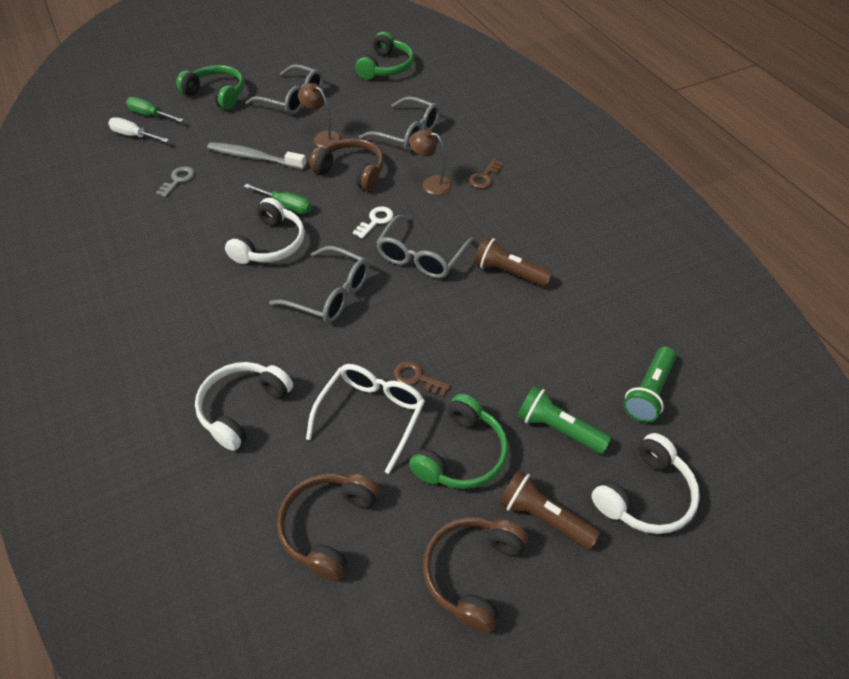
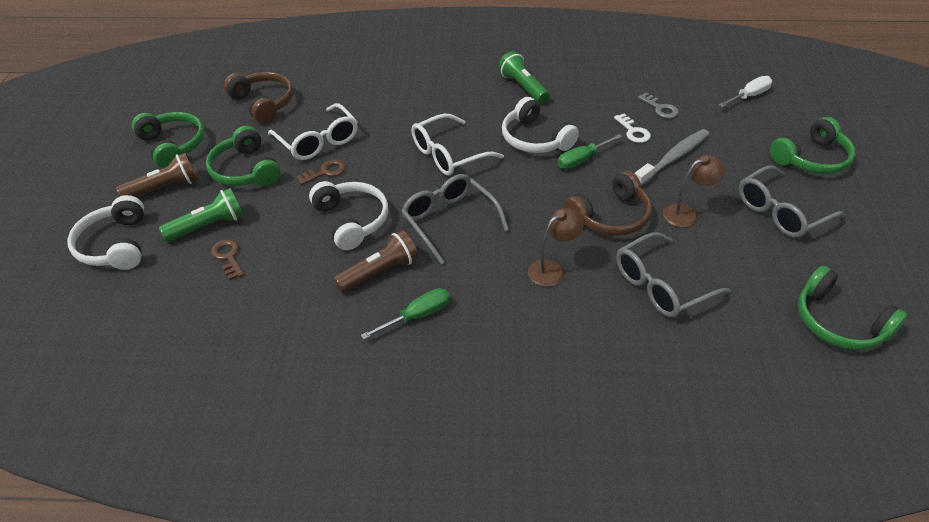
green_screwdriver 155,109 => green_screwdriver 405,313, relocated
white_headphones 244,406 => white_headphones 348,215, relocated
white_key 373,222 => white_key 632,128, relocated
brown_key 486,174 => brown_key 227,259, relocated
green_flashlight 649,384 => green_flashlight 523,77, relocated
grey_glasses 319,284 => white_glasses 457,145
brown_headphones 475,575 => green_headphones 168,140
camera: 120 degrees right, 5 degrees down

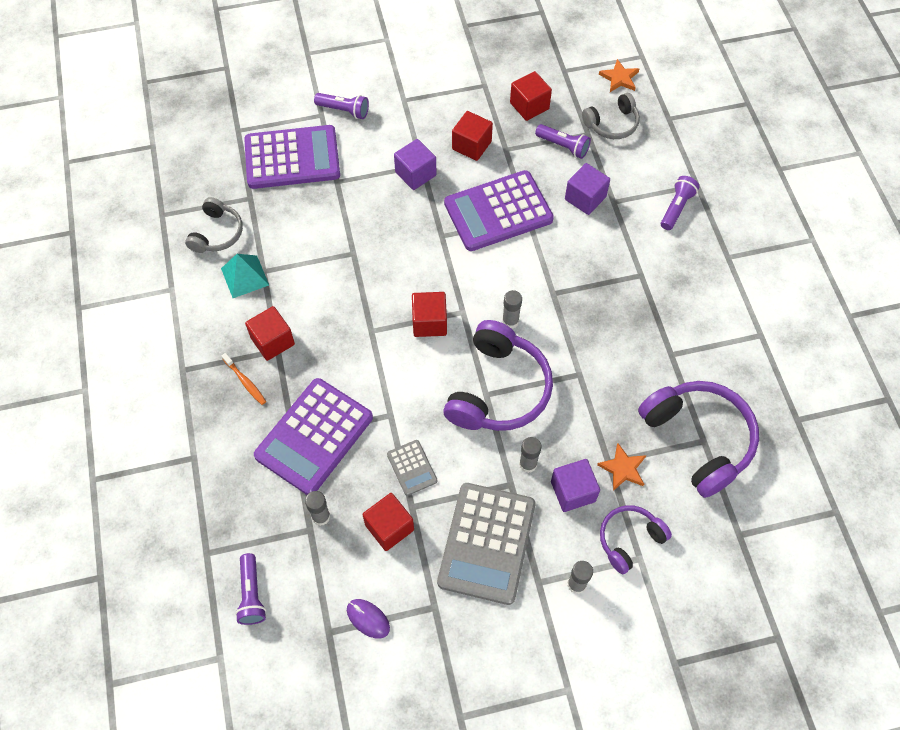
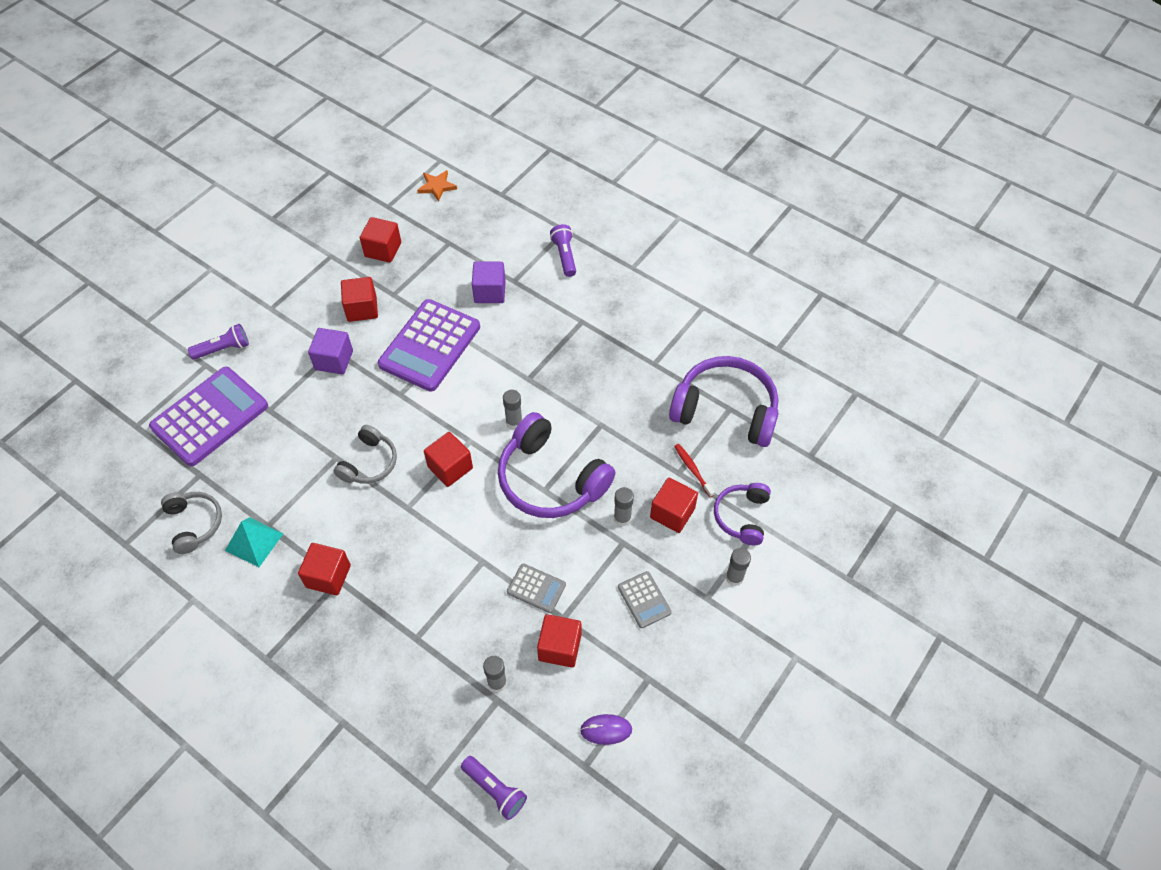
orange_toothbrush 244,379 => nothing
purple_calculator 313,436 => nothing
purple_flashlight 563,141 => nothing
grey_headphones 611,116 => grey_headphones 365,454, relocated
orange_star 621,467 => red_toothbrush 694,470
purple_cube 575,485 => red_cube 674,505
purple_headphones 498,375 => purple_headphones 556,465, 150 degrees clockwise
grey_calculator 486,544 => grey_calculator 645,599, x0.47
camera: 40 degrees left, 5 degrees down

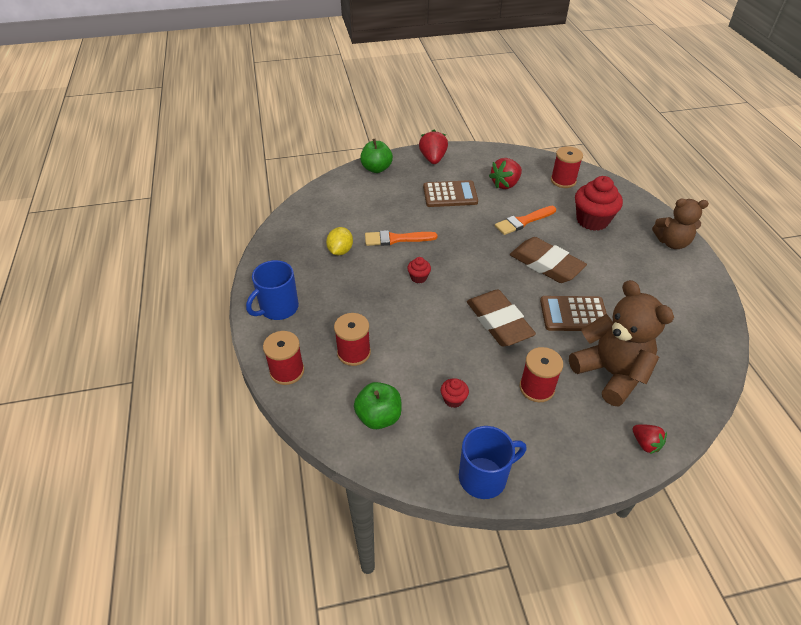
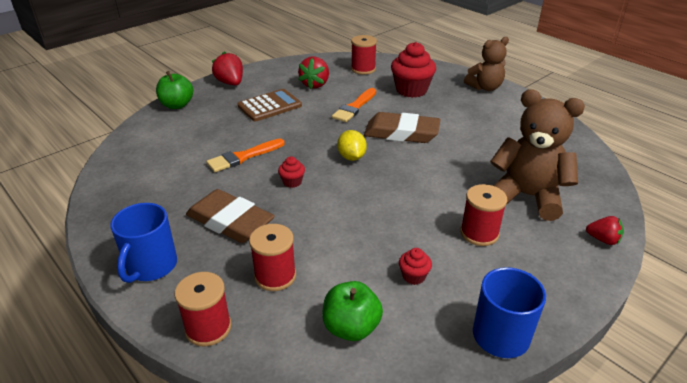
brown_calculator 573,313 => nothing
yellow_lemon 339,241 => yellow_lemon 352,145, relocated
brown_eraser 501,318 => brown_eraser 230,216, relocated
camera: 30 degrees left, 10 degrees down

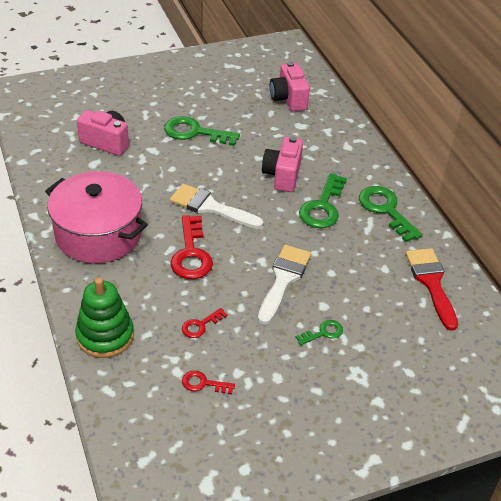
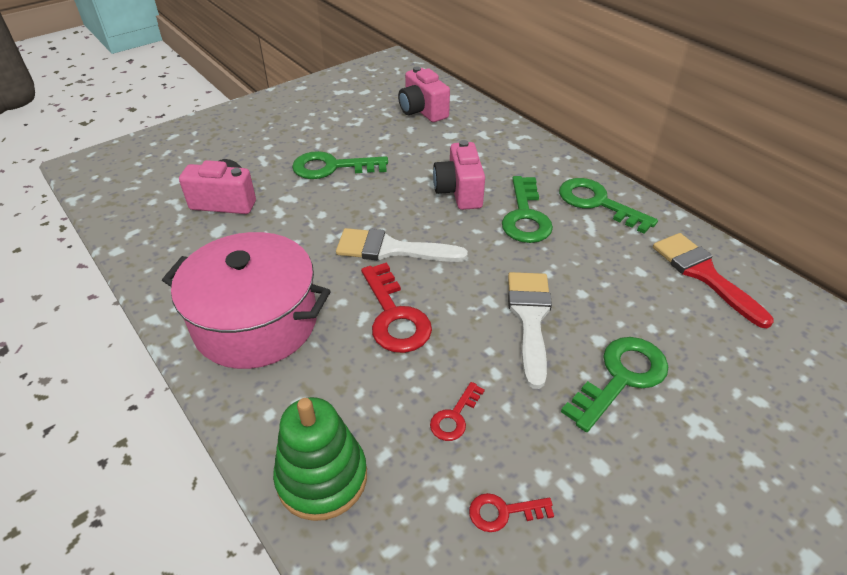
green_key 319,332 => green_key 614,384, x1.90
camera: 15 degrees left, 0 degrees up

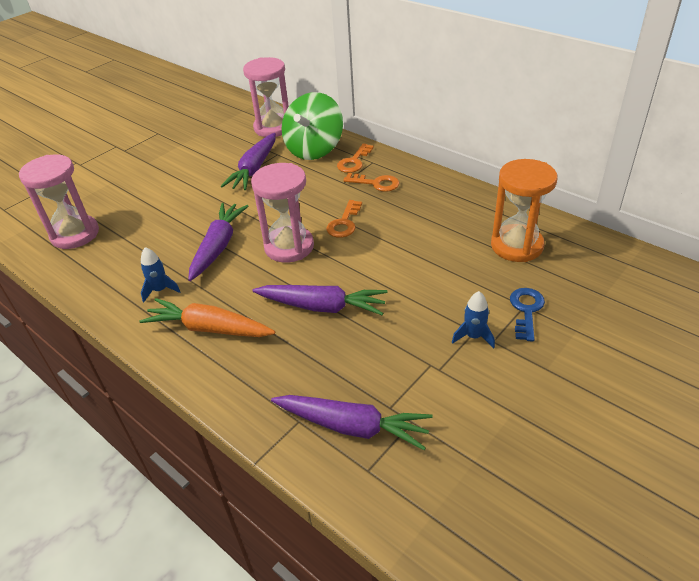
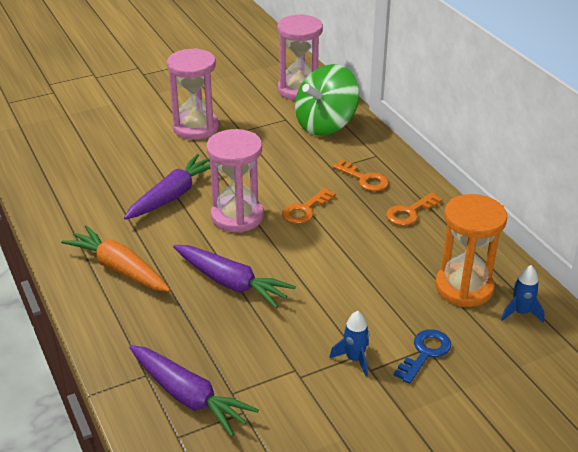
purple_carrot 248,161 => nothing
pink_hourglass 59,201 => pink_hourglass 193,94, relocated
blue_rocket 161,274 => blue_rocket 523,294, relocated
orange_key 355,158 => orange_key 414,209, relocated
camera: 20 degrees right, 5 degrees down

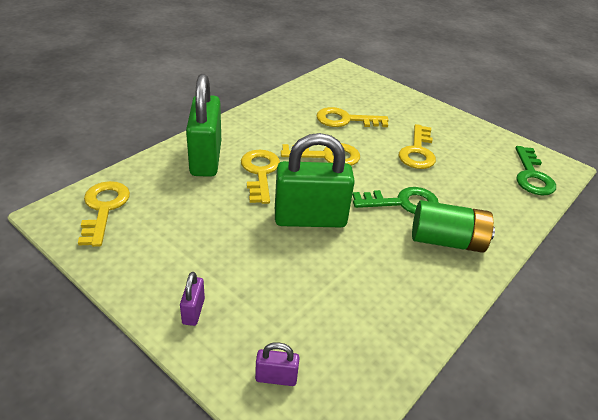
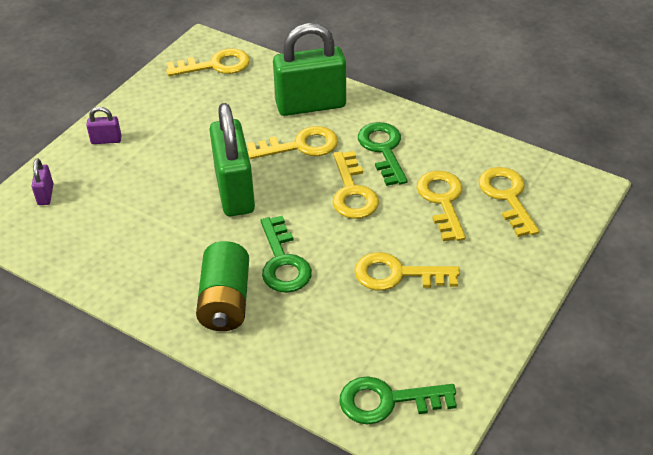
nothing => green_key 383,154
nothing => yellow_key 509,202
camera: 85 degrees right, 5 degrees up

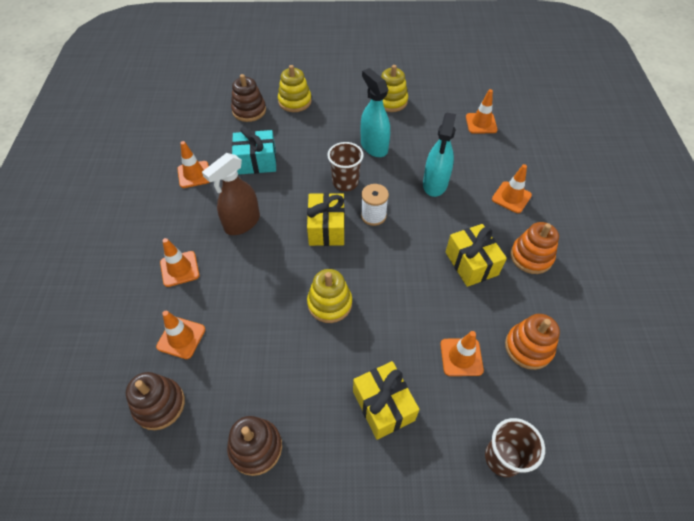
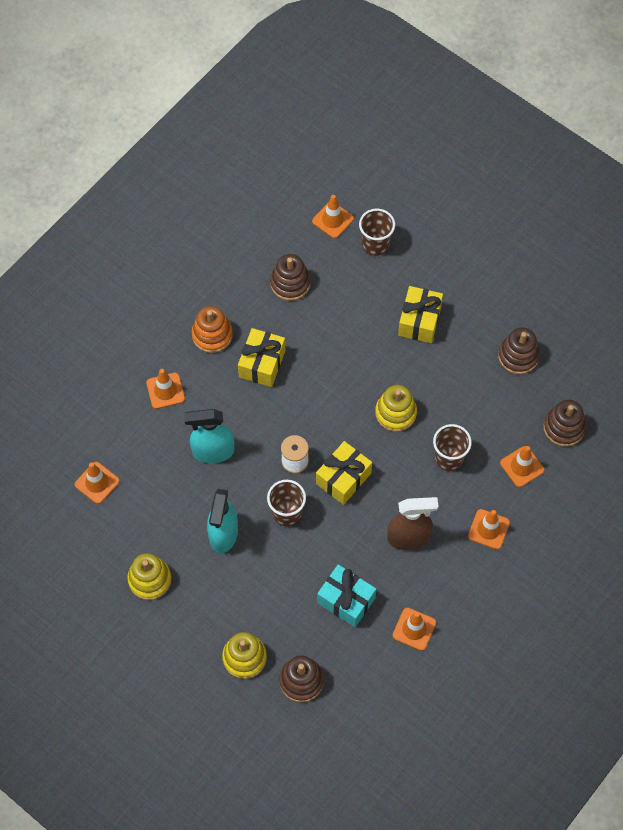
nothing => brown_cup 452,447
orange_traffic_cone 462,353 => orange_traffic_cone 333,216, relocated
orange_stacking_toy 532,342 => brown_stacking_toy 290,277
turquoise_spray_bottle 439,155 => turquoise_spray_bottle 209,436, 150 degrees counterclockwise
camera: 140 degrees left, 10 degrees up

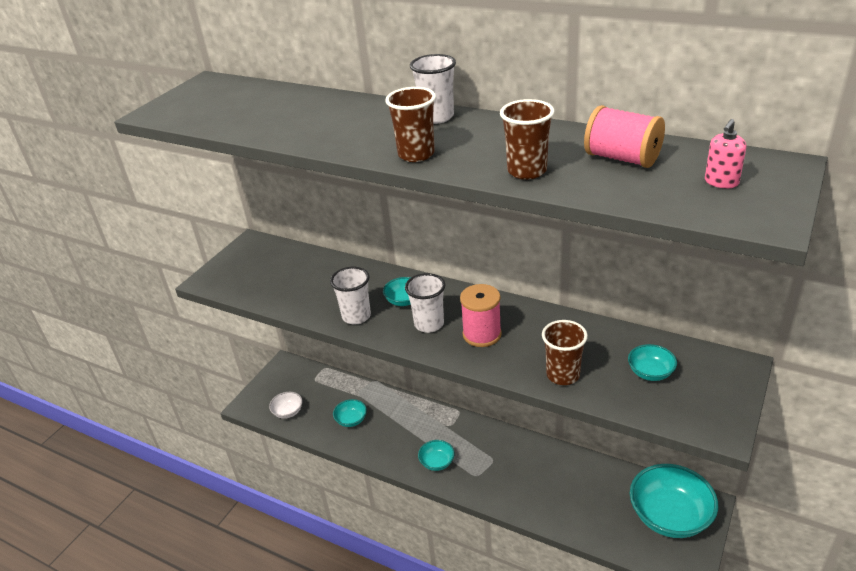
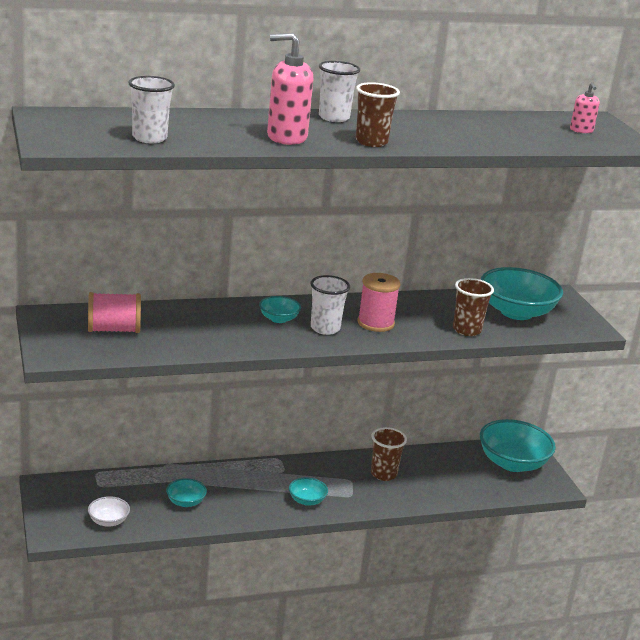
nothing => pink_soap_dispenser 290,89
white_cup 350,296 => white_cup 151,109, relocated
brown_cup 527,139 => brown_cup 389,454, relocated
pink_spool 624,136 => pink_spool 114,312, relocated
turquoise_bowl 652,362 => turquoise_bowl 522,293, x2.07
camera: 50 degrees left, 10 degrees down

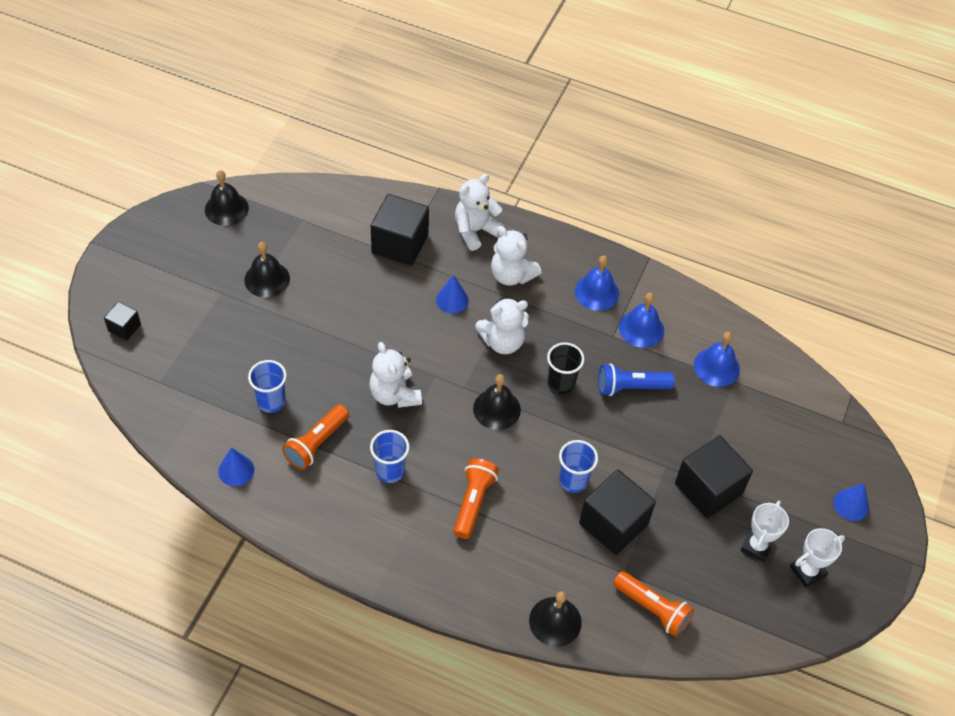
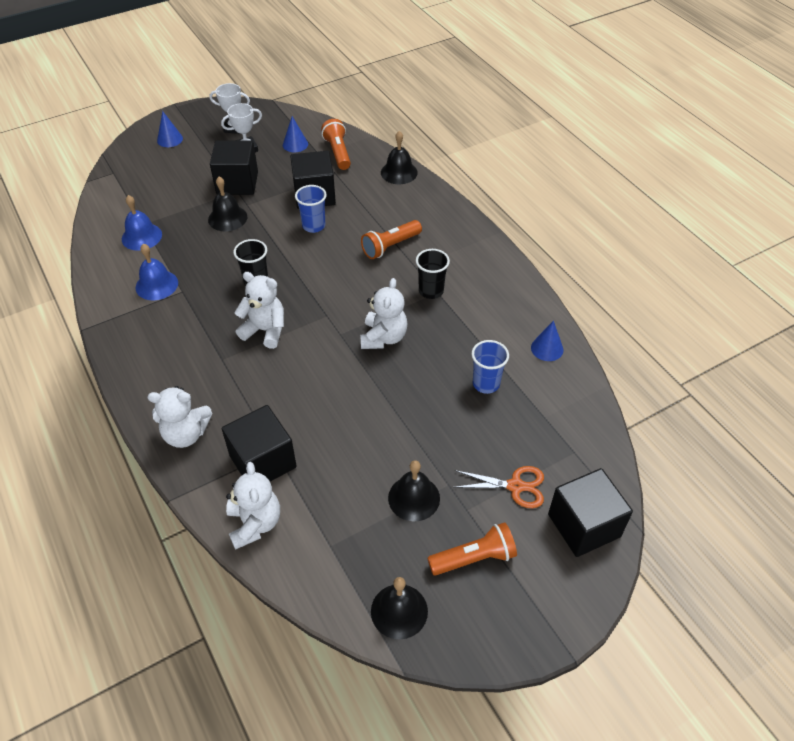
blue_bell 597,283 => nothing
blue_flashlight 636,380 => nothing
nothing => orange_scissors 498,487
orange_flashlight 315,437 => orange_flashlight 472,549, relocated
blue_cone 452,294 => blue_cone 295,134, relocated
black_bell 497,402 => black_bell 227,204, relocated
white_teddy_bear 516,255 => white_teddy_bear 253,506, relocated
blue_cup 390,456 => black_cup 433,274
black_cube 122,321 => black_cube 590,512, x1.98
camera: 140 degrees left, 5 degrees down

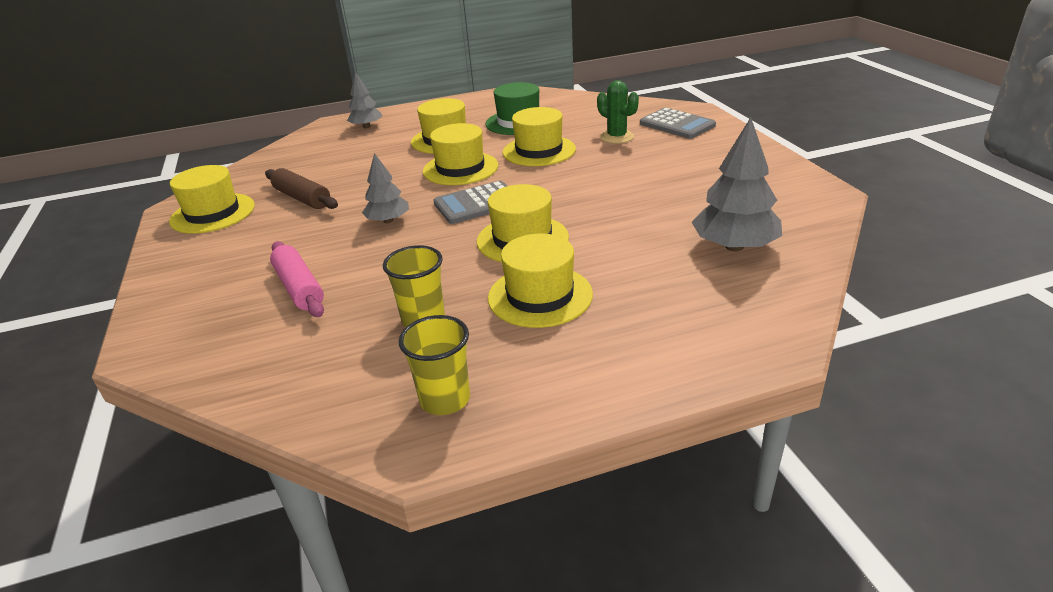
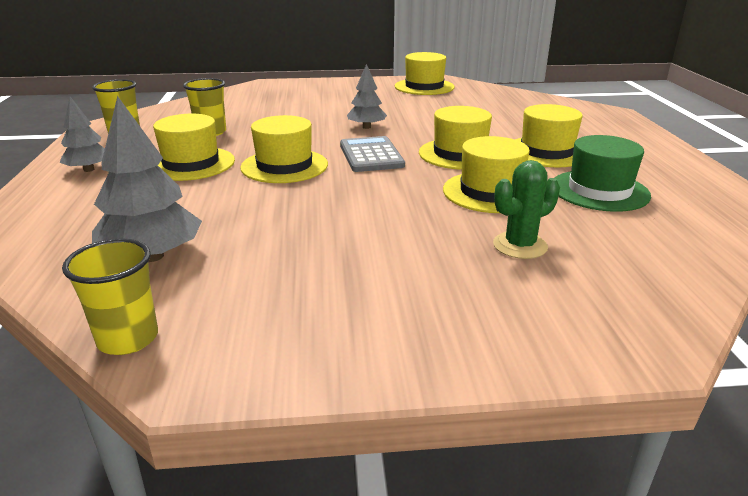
brown_rolling_pin 301,188 => nothing
pink_rolling_pin 297,279 => nothing
grey_calculator 678,123 => nothing
nothing => yellow_cup 110,297
grey_tree 365,100 => grey_tree 82,134, relocated
camera: 100 degrees right, 5 degrees down

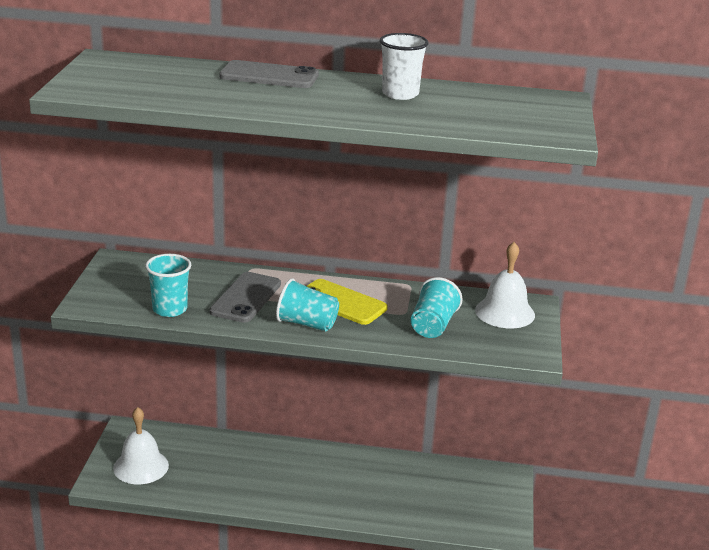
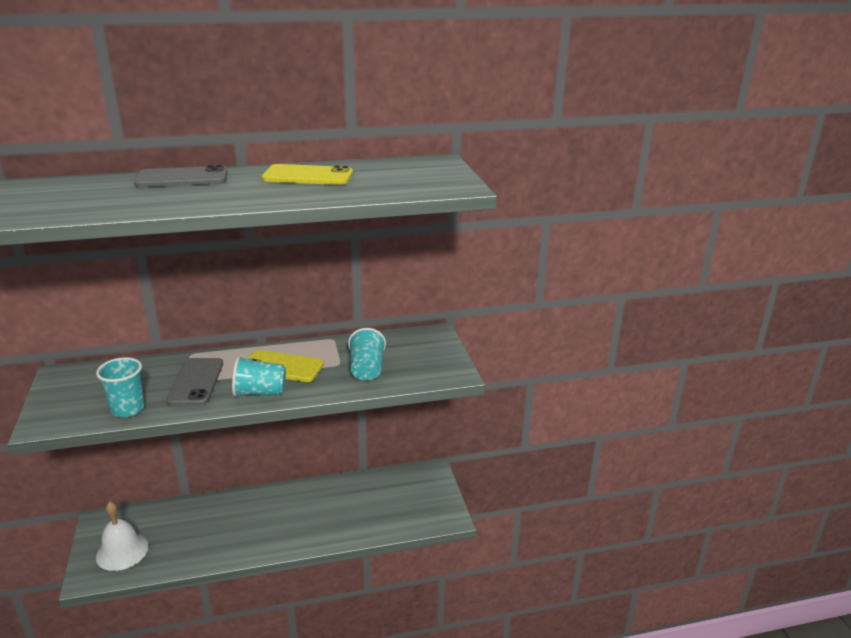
white_bell 505,285 => nothing
white_cup 404,66 => yellow_phone 307,174
camera: 20 degrees left, 0 degrees up

